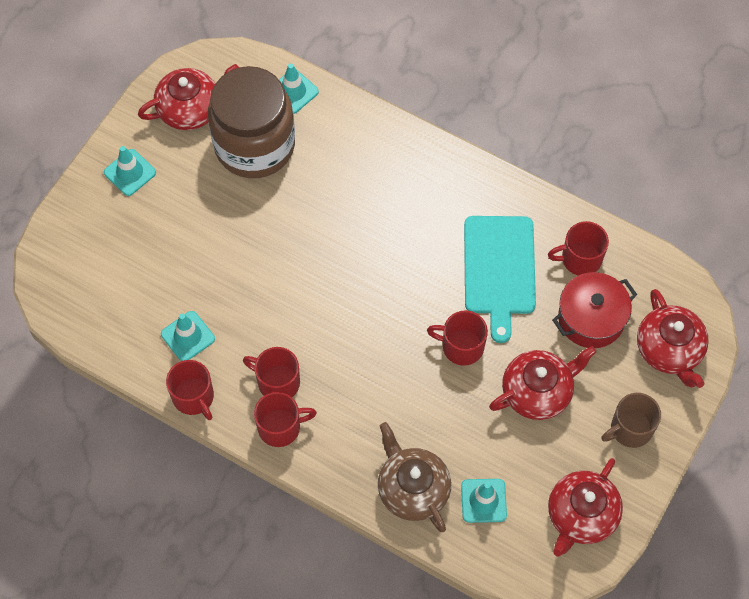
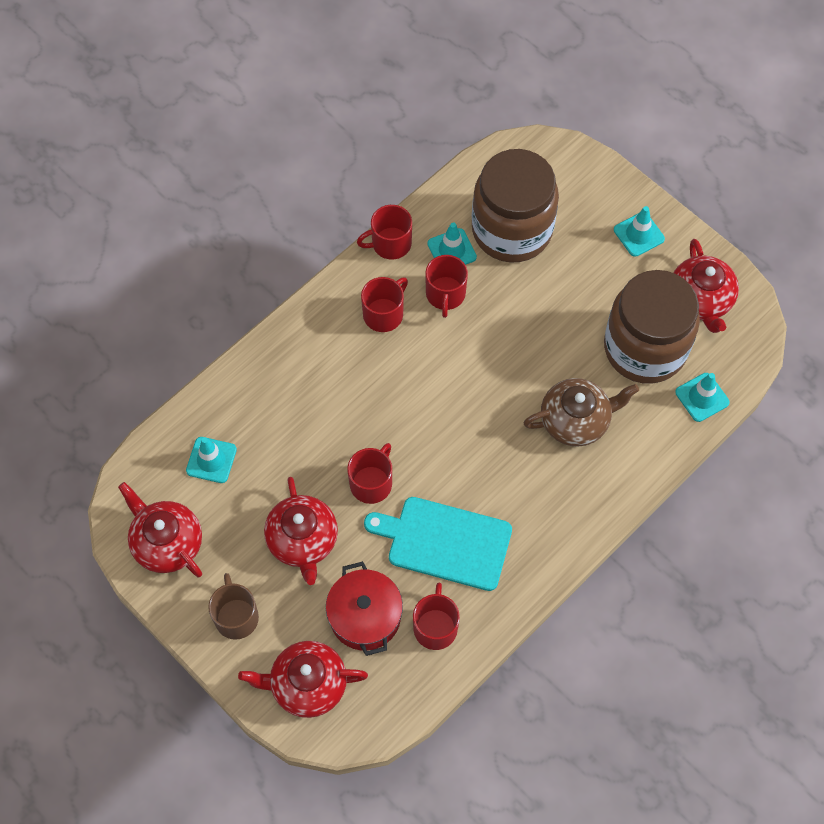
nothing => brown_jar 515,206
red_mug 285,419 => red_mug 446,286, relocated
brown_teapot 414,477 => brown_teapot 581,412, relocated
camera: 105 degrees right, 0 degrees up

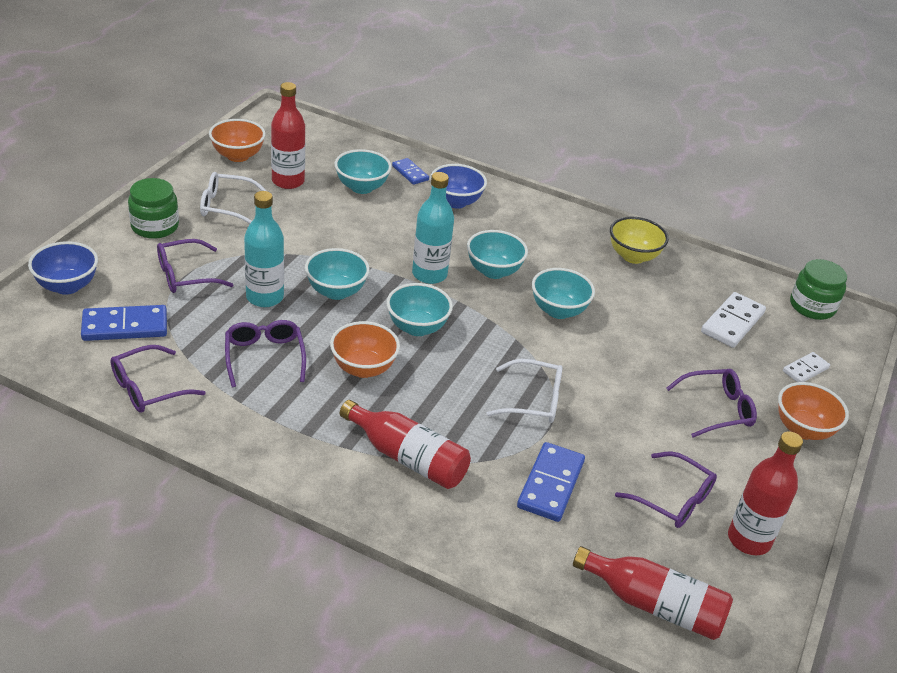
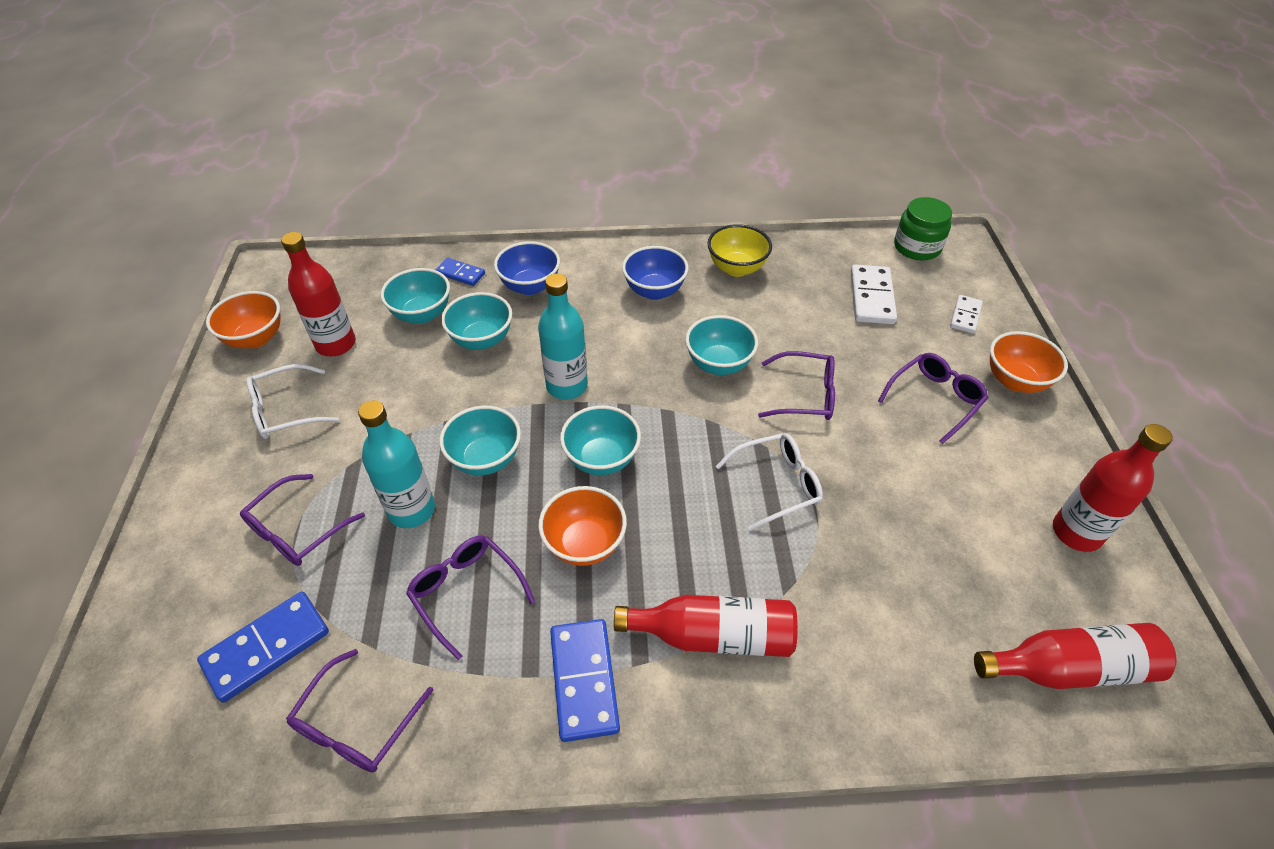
green_jar 153,208 => nothing
blue_bowl 63,268 => blue_bowl 655,273, relocated
turquoise_bowl 497,254 => turquoise_bowl 476,321, relocated
blue_domino 551,482 => blue_domino 585,680, relocated
purple_glasses 666,489 => purple_glasses 796,385, relocated
camera: 25 degrees left, 10 degrees up

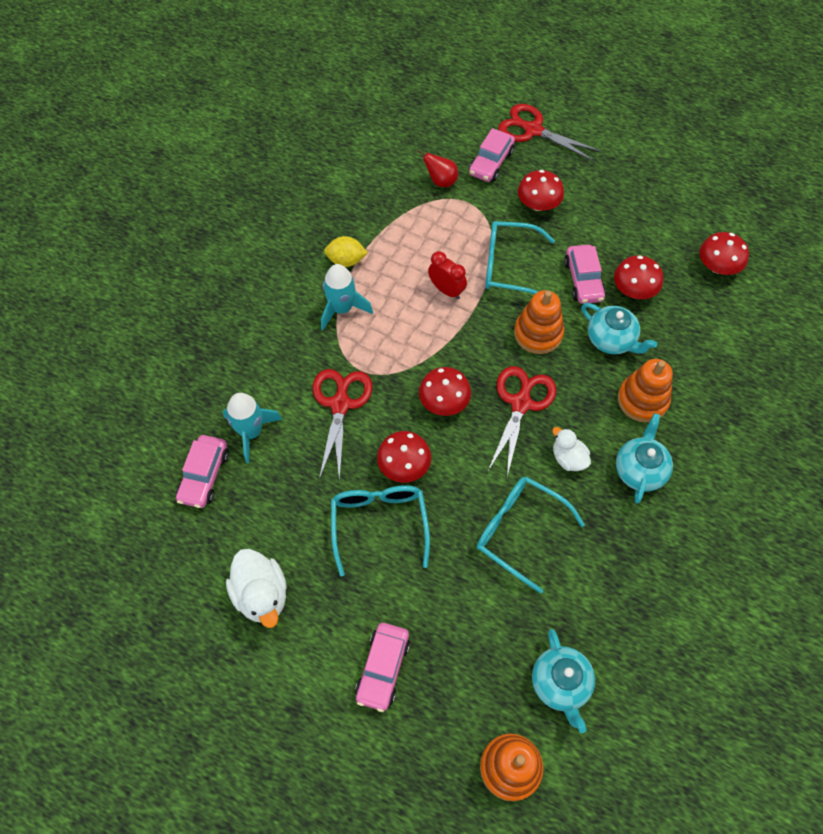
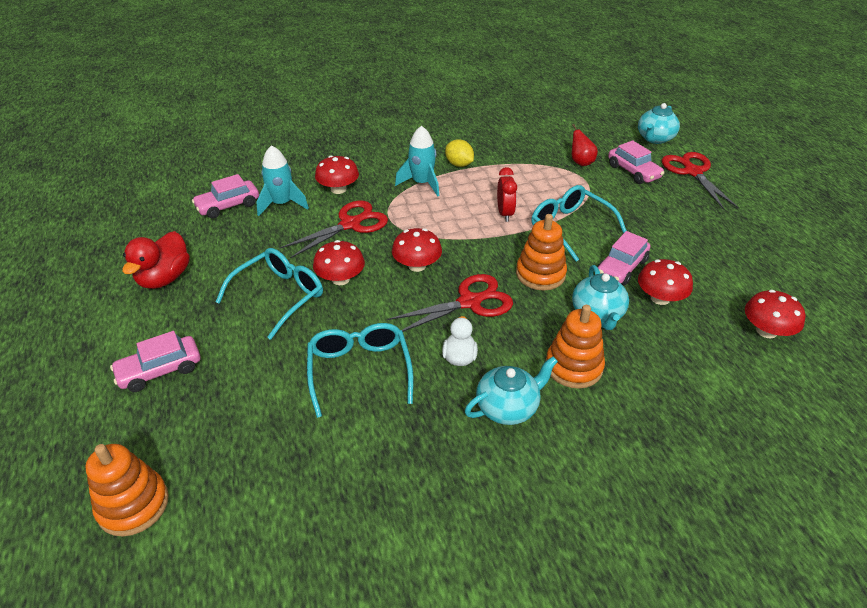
red_mushroom 541,190 => red_mushroom 337,174, relocated
turquoise_teapot 563,681 => turquoise_teapot 659,123, relocated
white_duck 256,588 => red_duck 156,260
pink_car 492,155 => pink_car 636,162, 105 degrees counterclockwise
camera: 45 degrees right, 20 degrees down

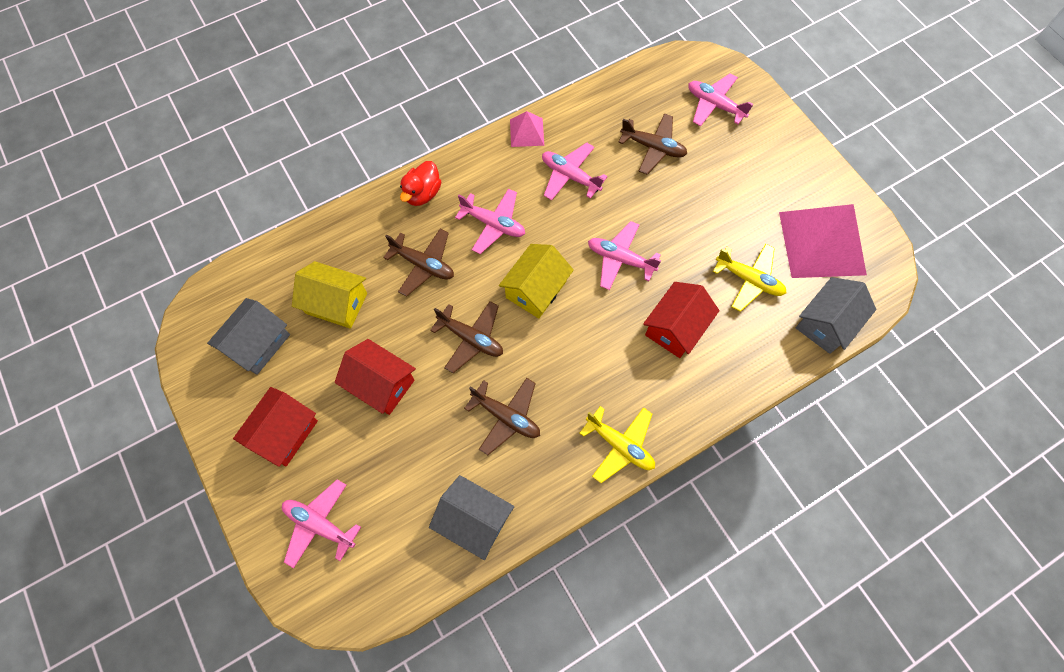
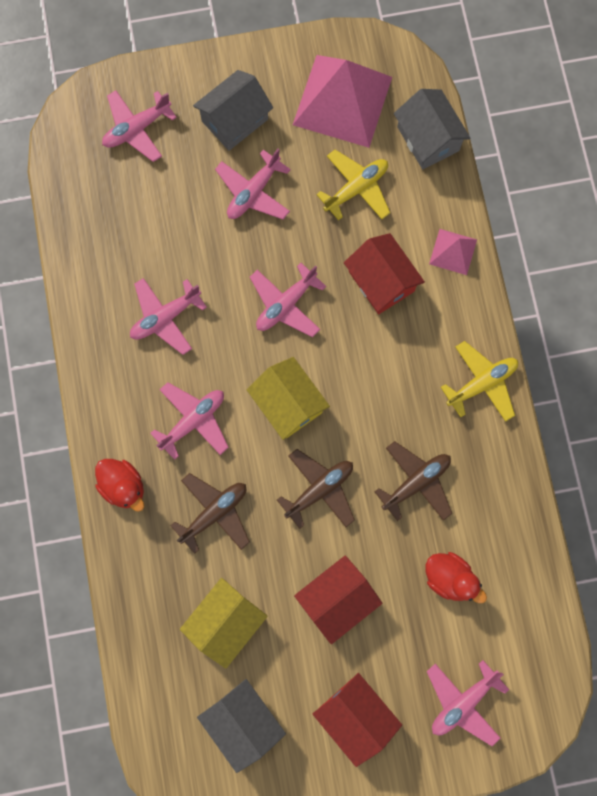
brown_plane 652,144 => nothing
nothing => pink_plane 253,184
nothing => red_duck 456,577
grey_house 471,517 => grey_house 233,110, relocated
pink_pyramid 527,129 => pink_pyramid 453,252, relocated
camera: 70 degrees left, 10 degrees up

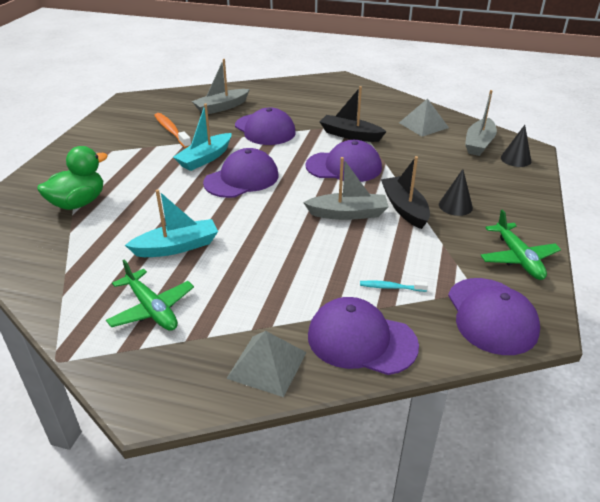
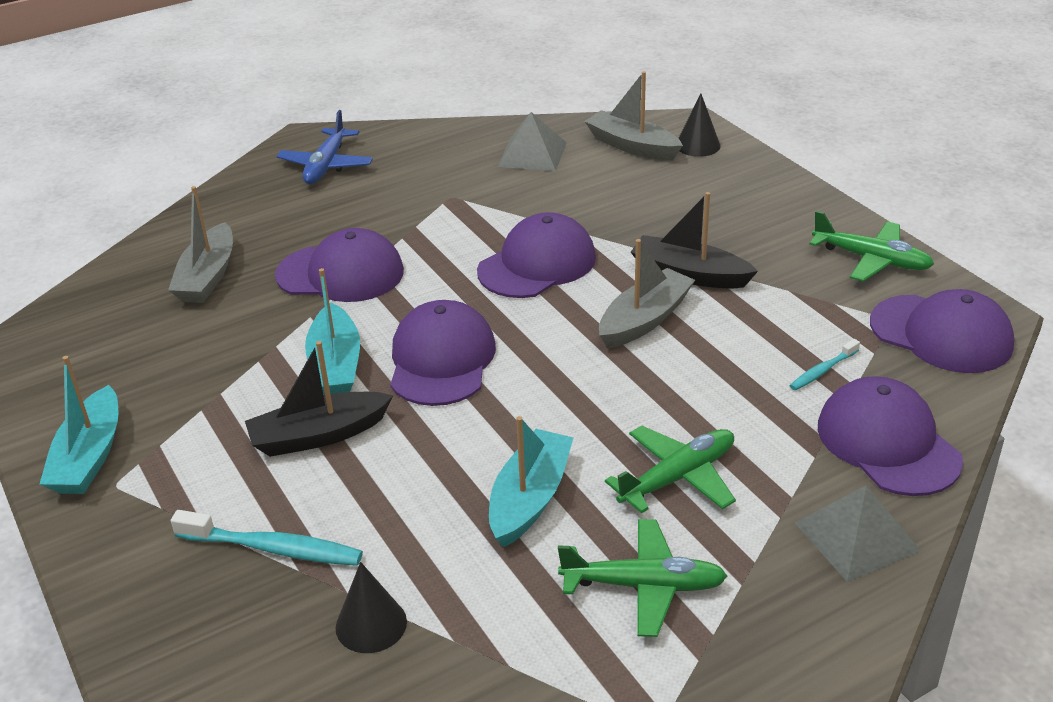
orange_toothbrush 172,130 => nothing
nothing => turquoise_boat 79,425
nothing => blue_plane 324,147
nothing => green_plane 670,469
black_boat 353,114 => black_boat 319,399, relocated
black_cone 456,192 => black_cone 371,607, relocated
green_duck 72,178 => turquoise_toothbrush 267,538
purple_cap 363,336 => purple_cap 890,436, 90 degrees clockwise
grey_boat 481,123 => grey_boat 633,115, 150 degrees clockwise
camera: 45 degrees left, 0 degrees up

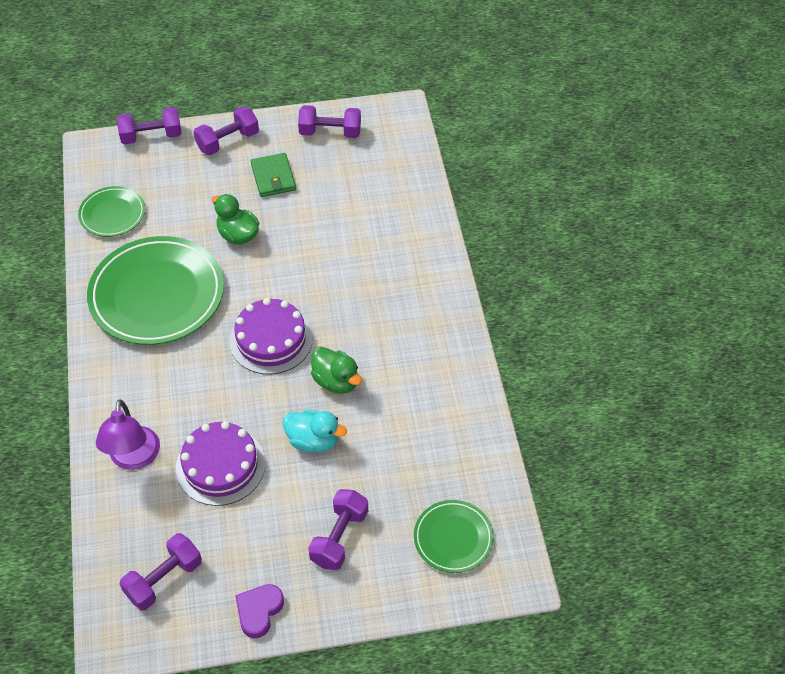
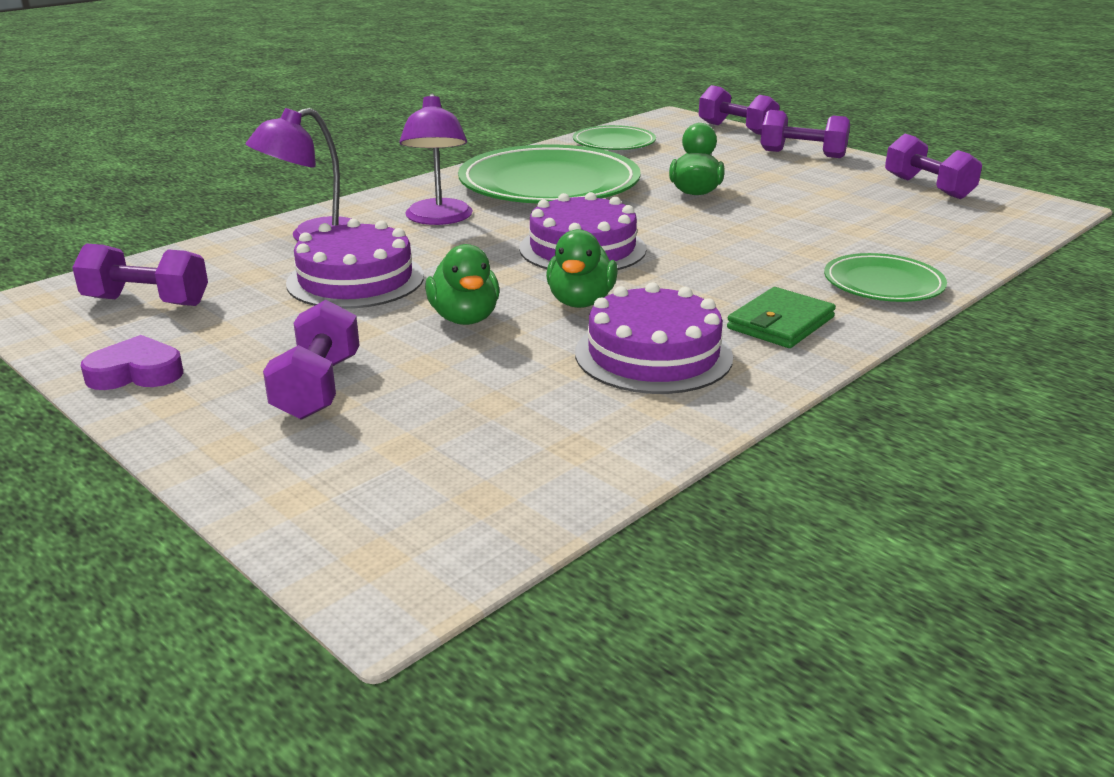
nothing => purple_lamp 436,159
nothing => purple_cake 654,338
green_wallet 273,175 => green_wallet 781,317, relocated
green_plate 454,536 => green_plate 885,277, relocated
turquoise_duck 315,431 => green_duck 462,284
purple_dumbbell 338,529 => purple_dumbbell 311,360, 75 degrees counterclockwise
camera: 55 degrees right, 25 degrees down

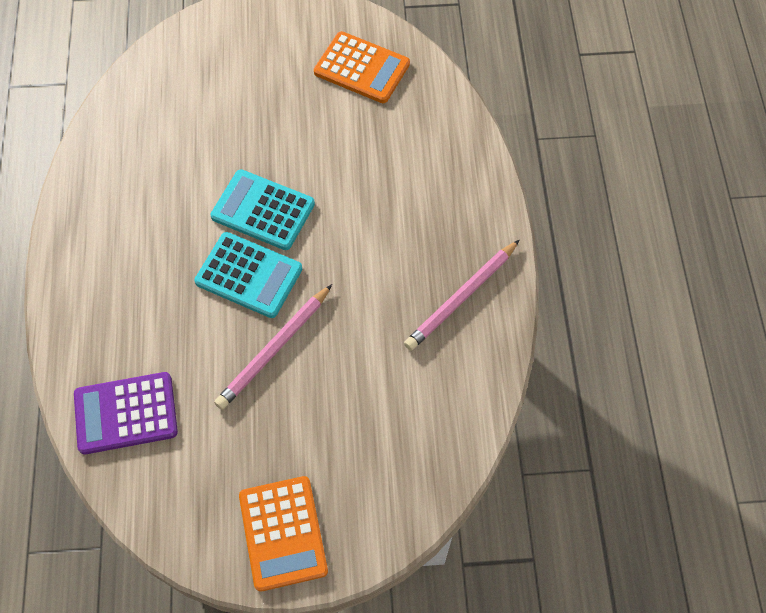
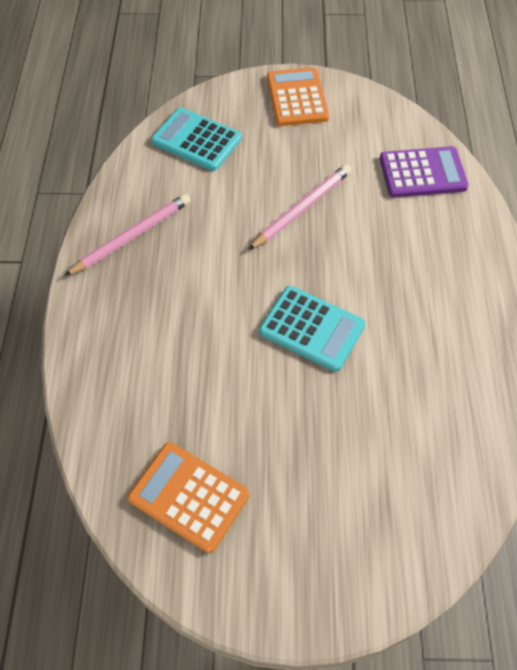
turquoise_calculator 248,275 => turquoise_calculator 196,139, relocated
camera: 175 degrees left, 5 degrees down

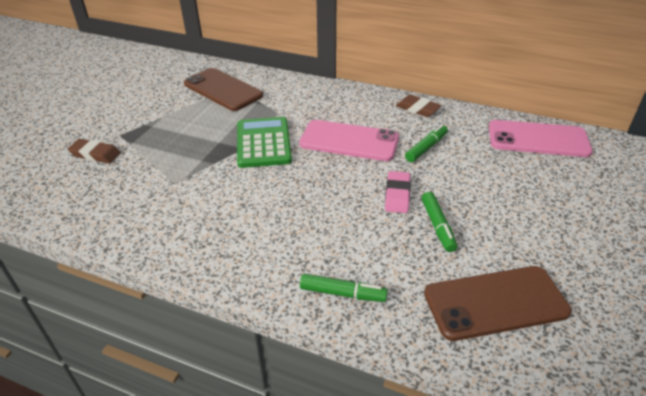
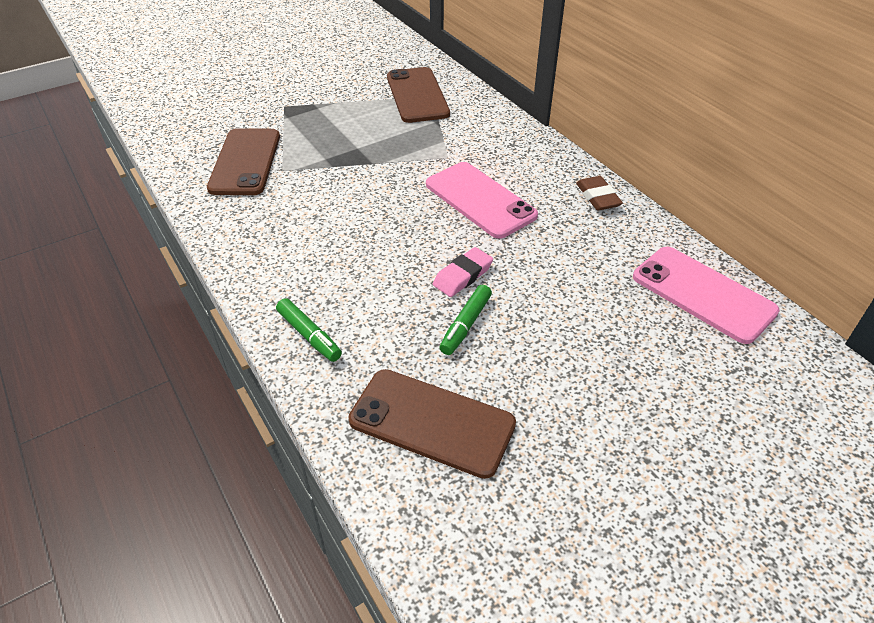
brown_eraser 94,151 => nothing
green_calculator 264,142 => nothing
green_marker 426,143 => nothing
nothing => brown_phone 243,161
camera: 35 degrees right, 5 degrees up

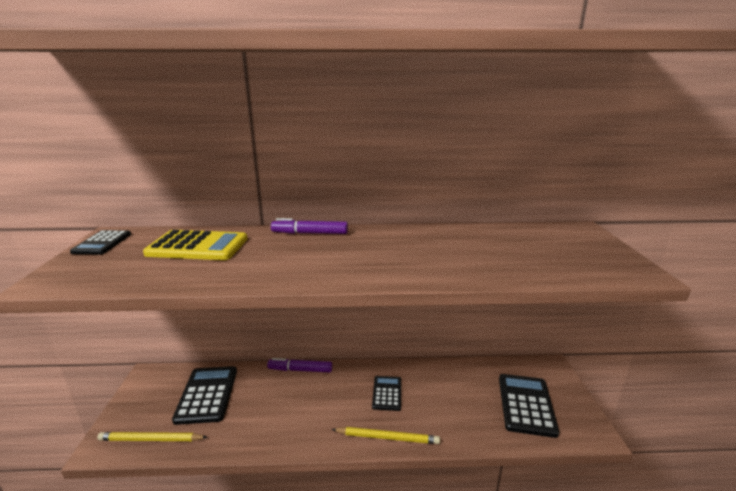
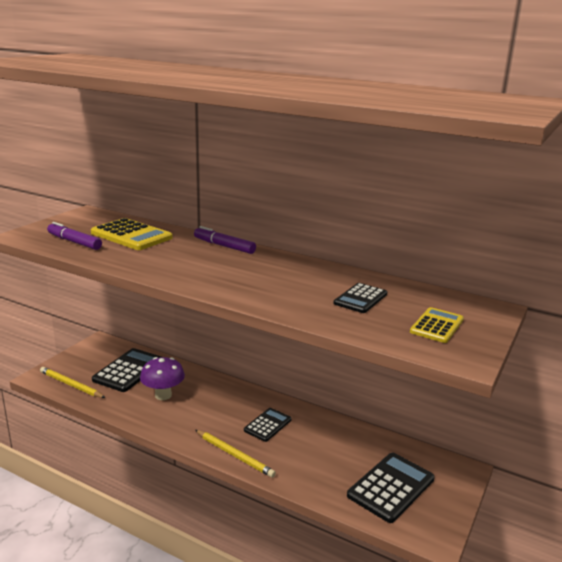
nothing => purple_mushroom 162,378
nothing => yellow_calculator 437,325
black_calculator 100,242 => black_calculator 360,298, relocated
purple_marker 299,365 => purple_marker 74,236, relocated
camera: 30 degrees right, 0 degrees up

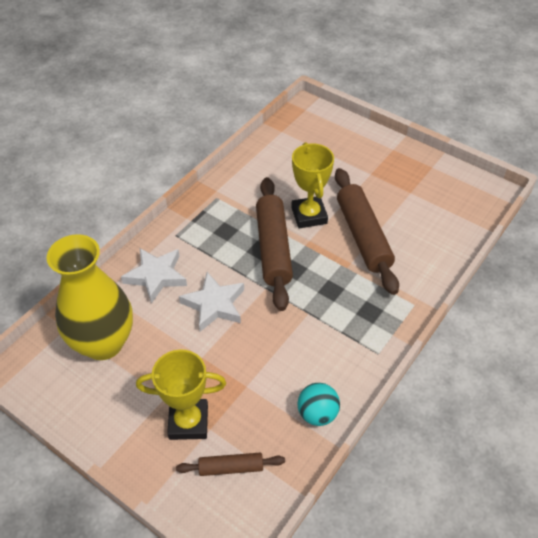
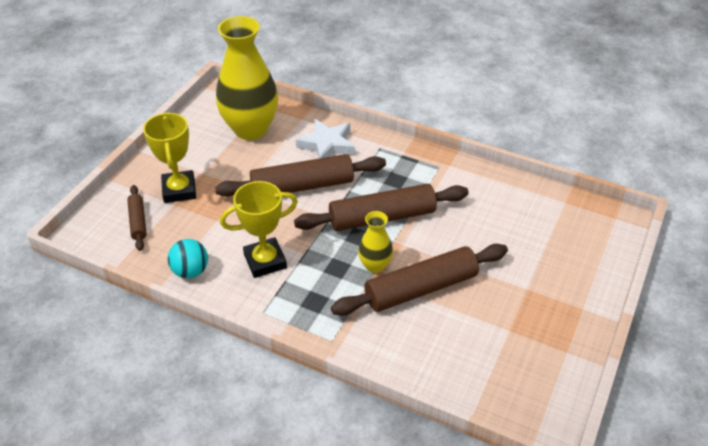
nothing => yellow_vase 375,242
yellow_trophy 312,185 => yellow_trophy 259,229, relocated
white_star 211,302 => brown_rolling_pin 300,175
camera: 80 degrees right, 5 degrees down

